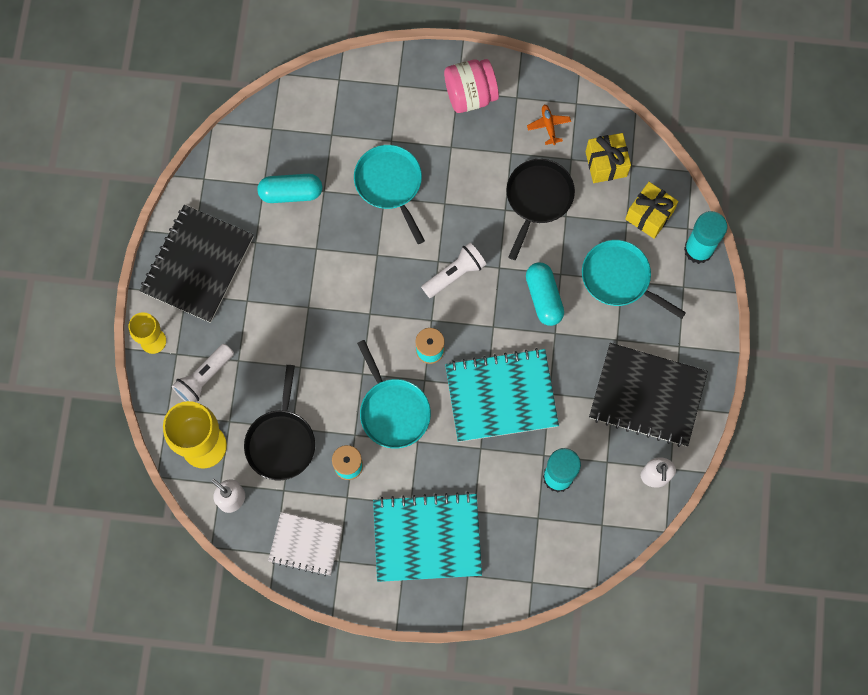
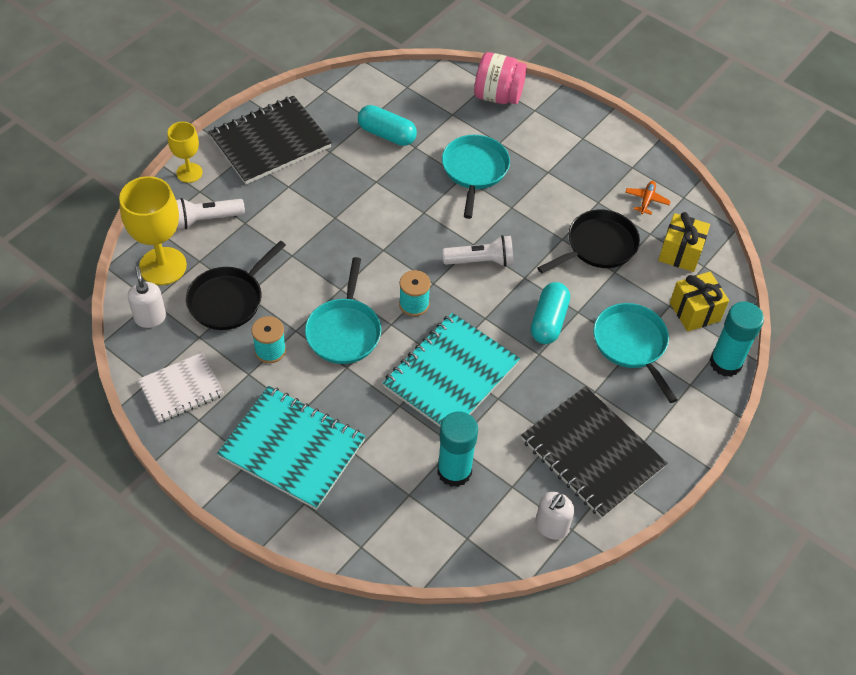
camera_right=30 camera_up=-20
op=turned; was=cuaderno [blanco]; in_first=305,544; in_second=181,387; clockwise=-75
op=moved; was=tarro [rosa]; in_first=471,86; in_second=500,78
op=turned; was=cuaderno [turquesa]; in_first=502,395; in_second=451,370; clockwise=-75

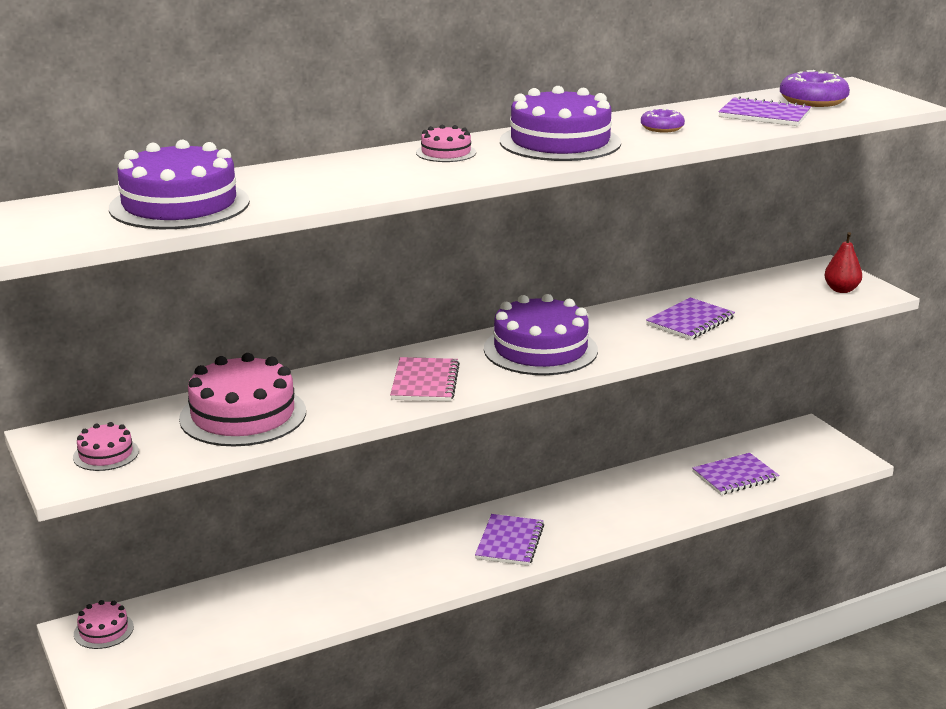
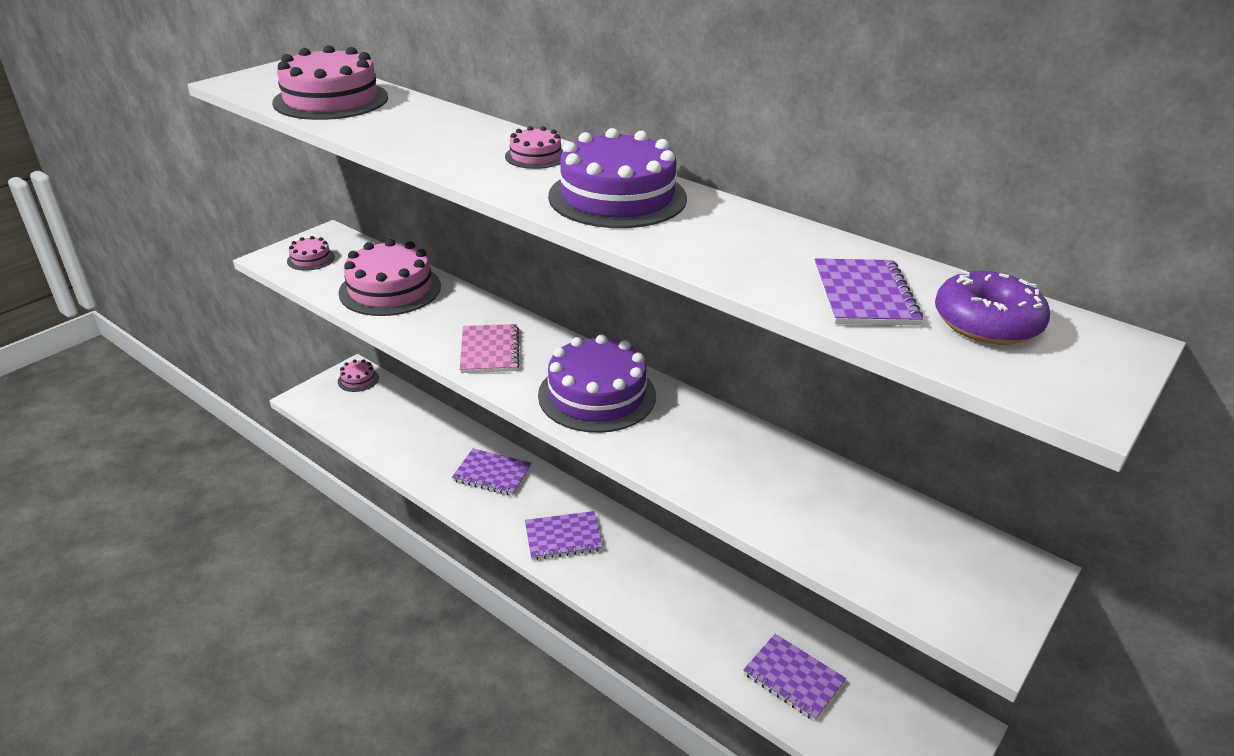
camera_right=65 camera_up=10
op=recoloured; was=tarta [morado]; now=tarta [rosa]; in_first=179,184; in_second=330,82
op=turned; was=cuaderno [rosa]; in_first=425,379; in_second=490,348; clockwise=-75
op=removed; was=rosquilla [morado]; in_first=663,120
op=moved; was=cuaderno [morado]; in_first=690,318; in_second=492,472
op=removed; was=pera [rojo]; in_first=843,262

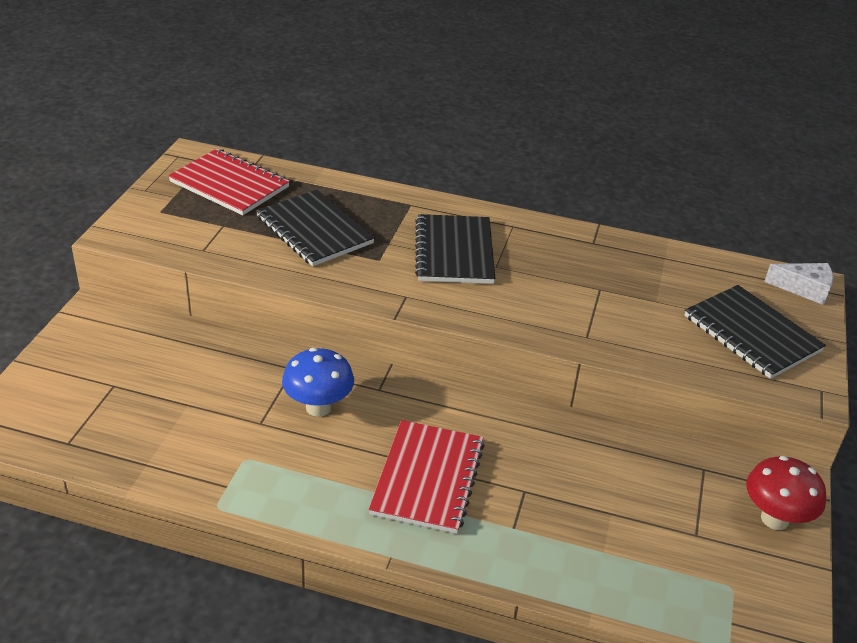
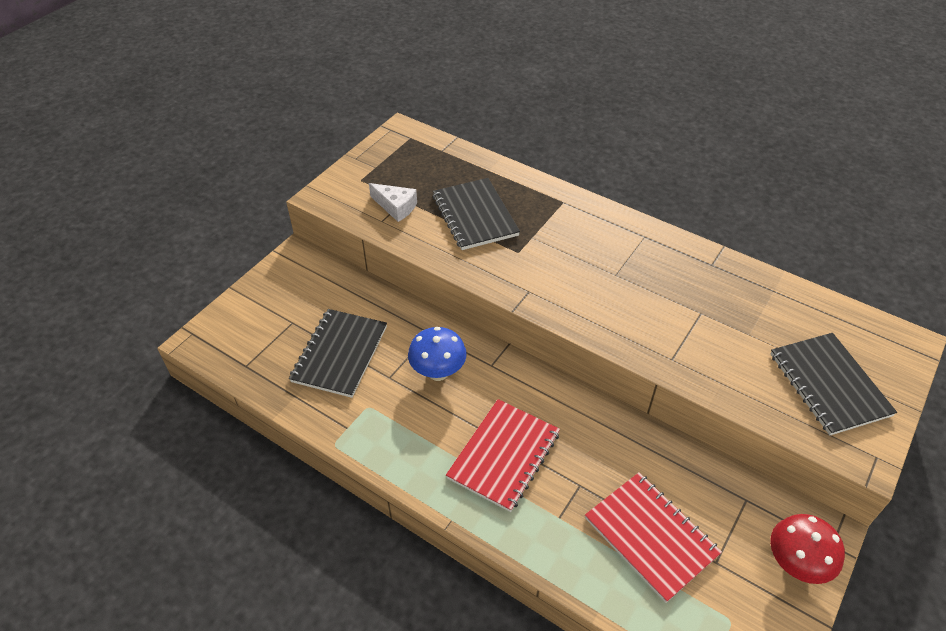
camera_right=20 camera_up=10
op=moved; was=cuaderno [rojo]; in_first=229,182; in_second=653,537
op=moved; was=cuaderno [negro]; in_first=455,249; in_second=338,353
op=moved; was=queso [blanco]; in_first=798,284; in_second=393,202

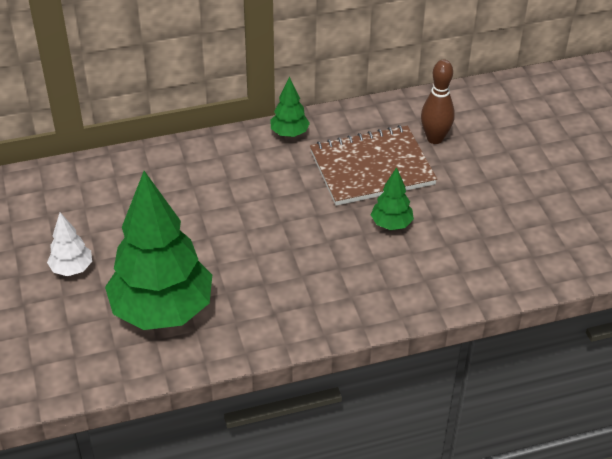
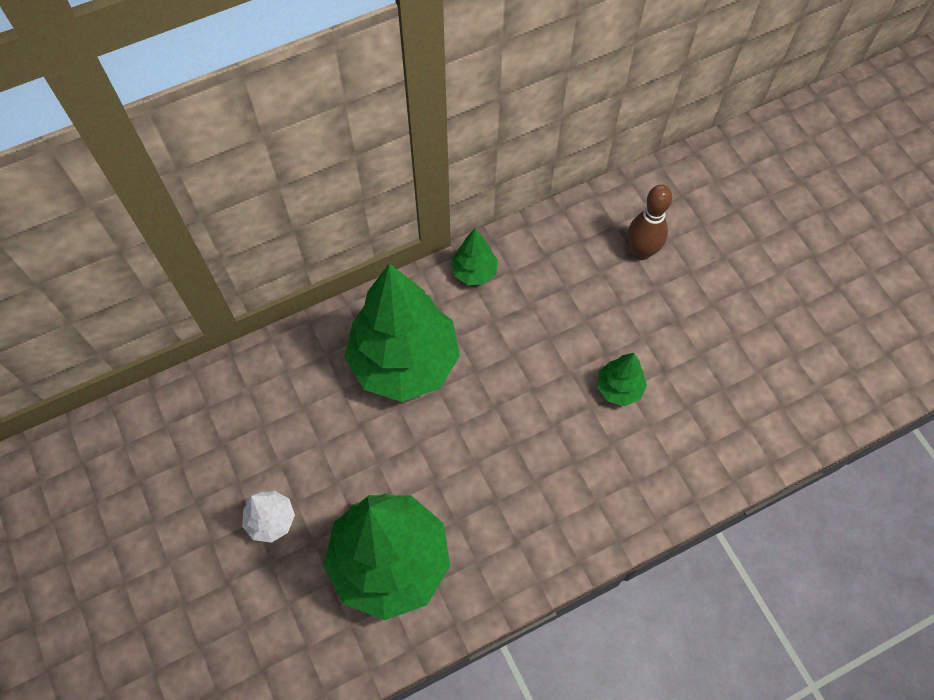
camera_right=-10 camera_up=20
op=removed; was=cuaderno [marrón]; in_first=373,165
op=added; now=árbol [verde]; in_second=402,332

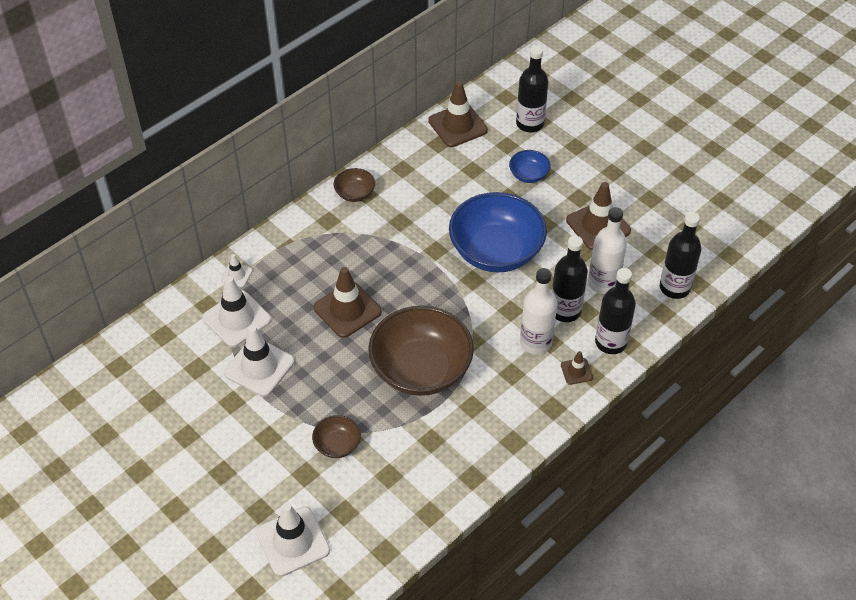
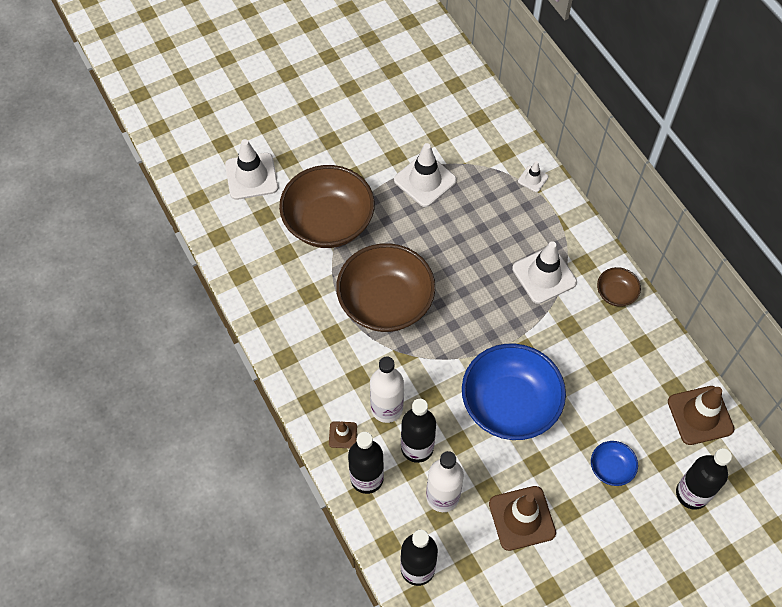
camera_right=105 camera_up=10
op=moved; was=cono de tráfico [blanco]; in_first=236,311; in_second=544,272
op=resized; was=cuenco [marrón]; in_first=336,436; in_second=327,206; ratio=2.23
op=removed; was=cono de tráfico [marrón]; in_first=347,302

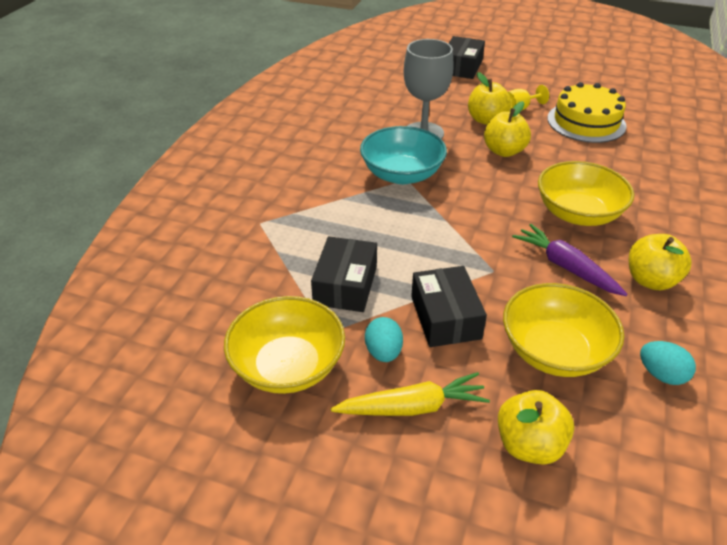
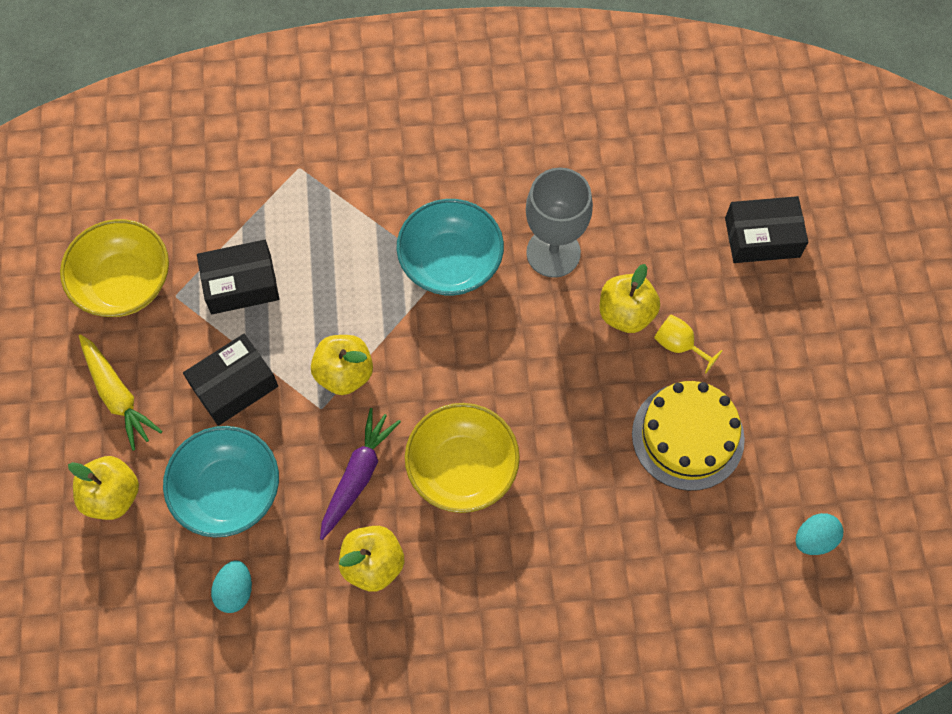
camera_right=65 camera_up=25
op=moved; was=huevo [turquesa]; in_first=384,339; in_second=819,534
op=moved; was=manzana [amarillo]; in_first=507,129; in_second=342,365
op=recoloured; was=cuenco [amarillo]; now=cuenco [turquesa]; in_first=563,330; in_second=221,482

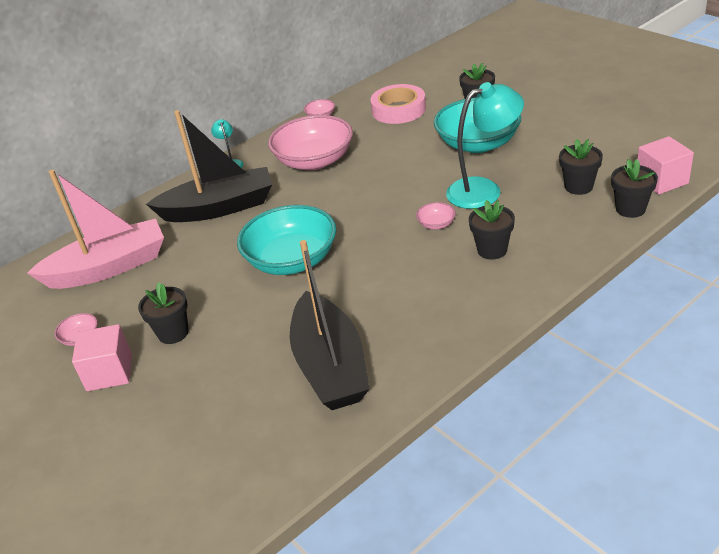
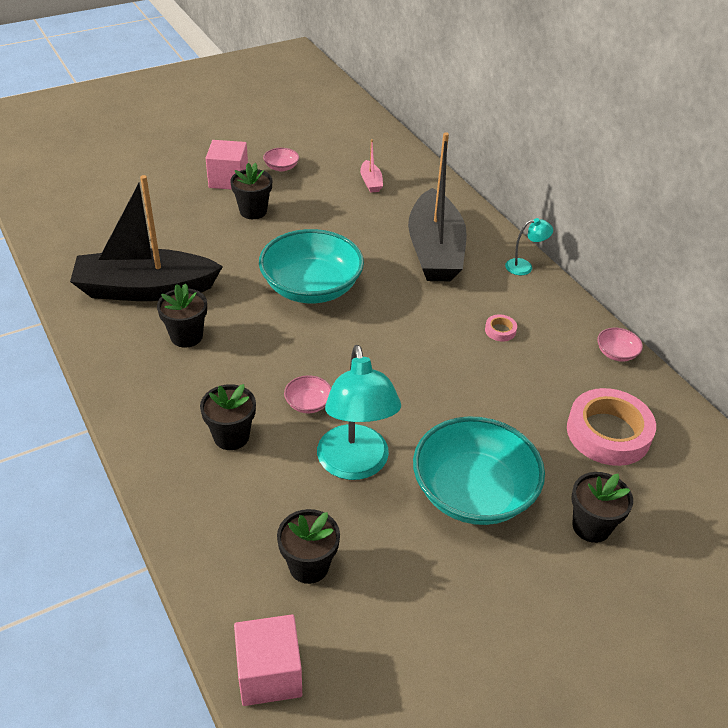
camera_right=95 camera_up=5
op=resized; was=barco [rosa]; in_first=95,229; in_second=371,165; ratio=0.4
op=replaced; was=cuenco [rosa]; now=cinta adhesiva [rosa]; in_first=310,142; in_second=501,328
op=moved; was=maceta [negro]; in_first=634,188; in_second=182,315

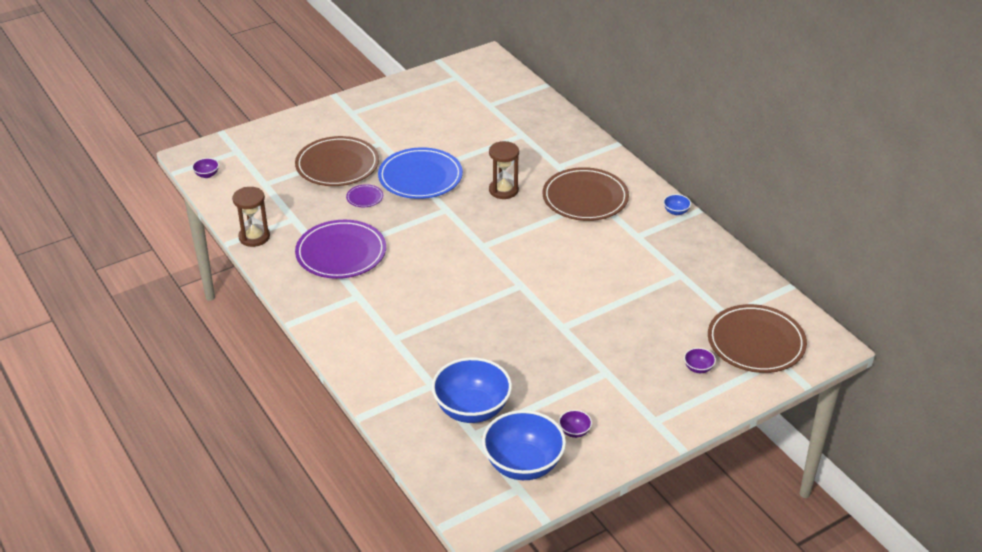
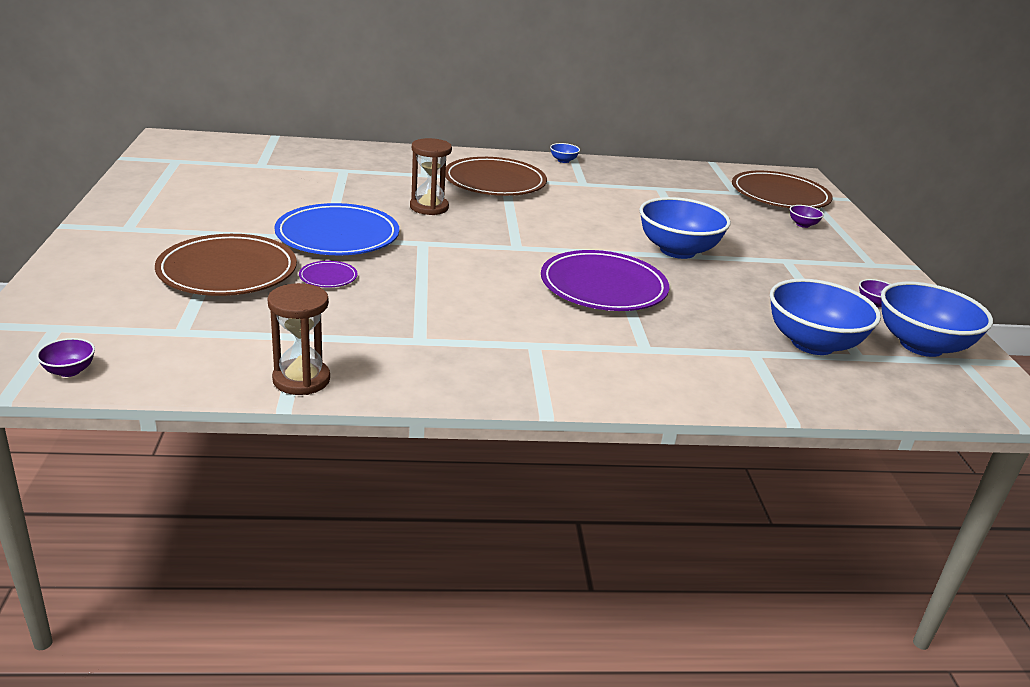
camera_right=-65 camera_up=-10
op=moved; was=plato [morado]; in_first=340,249; in_second=605,280
op=added; now=cuenco [azul]; in_second=685,228

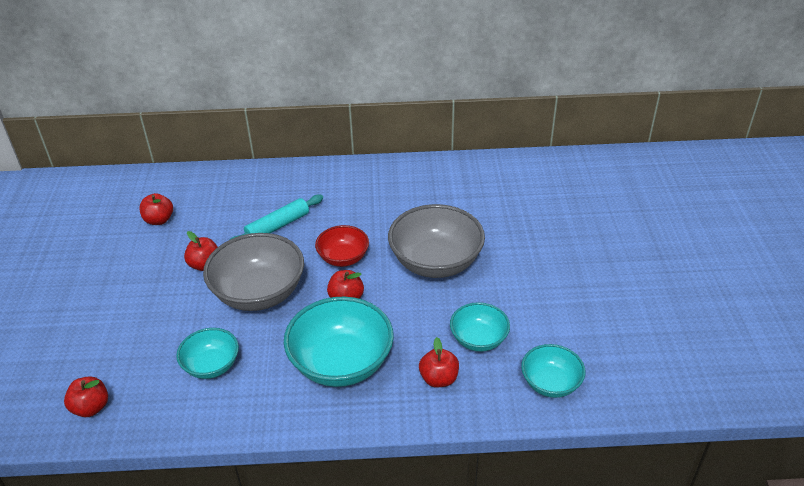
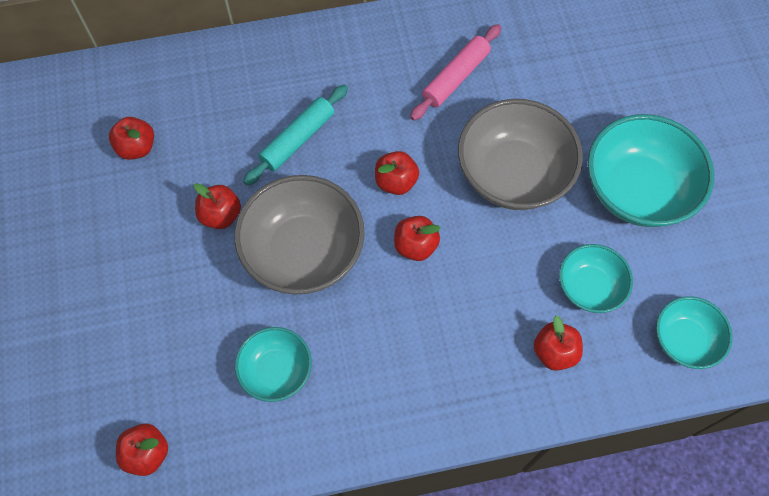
camera_right=-10 camera_up=25
op=moved; was=cuenco [turquesa]; in_first=339,342; in_second=650,170
op=replaced; was=cuenco [rojo]; now=manzana [rojo]; in_first=342,246; in_second=397,173
op=added; now=rodillo [rosa]; in_second=455,72

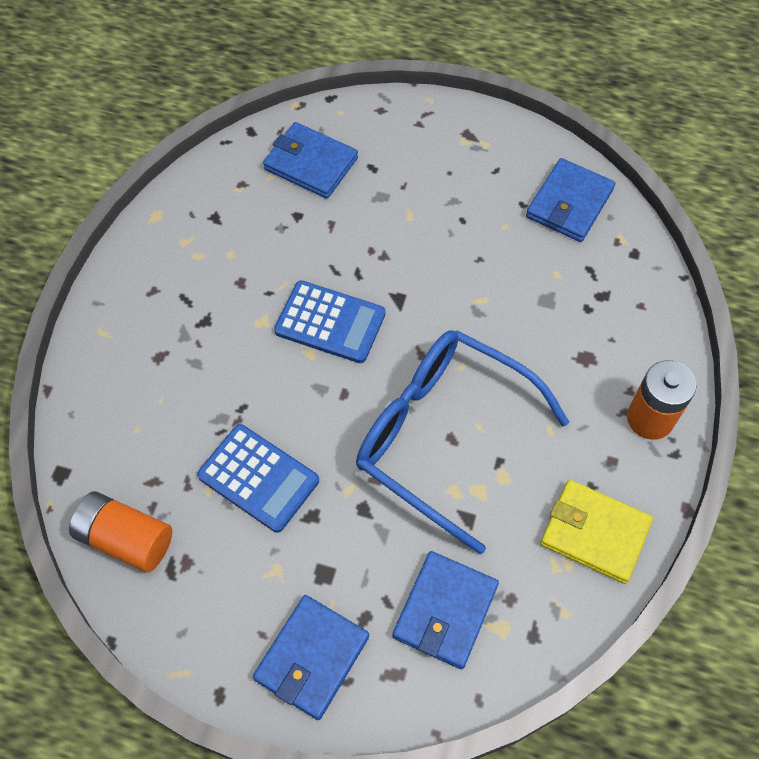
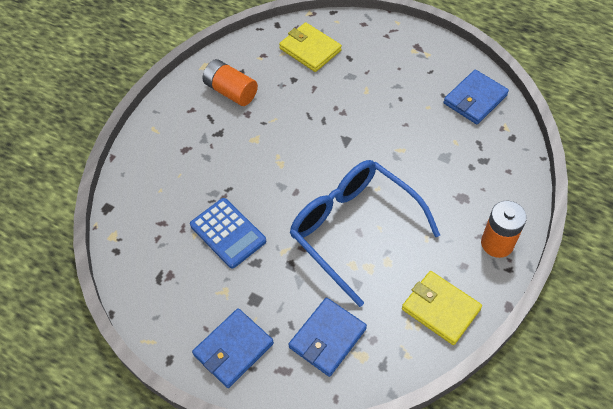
camera_right=15 camera_up=-5
op=moved; was=pila [naranja]; in_first=120,532; in_second=230,82
op=recoloured; was=cartera [azul]; now=cartera [amarillo]; in_first=310,160; in_second=310,47
op=removed; was=calculadora [azul]; in_first=330,321

